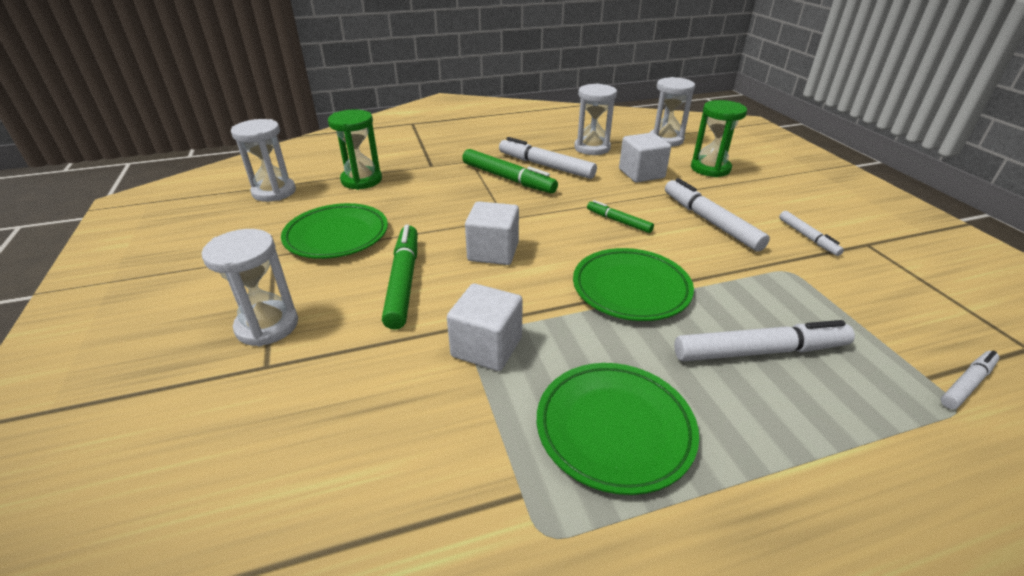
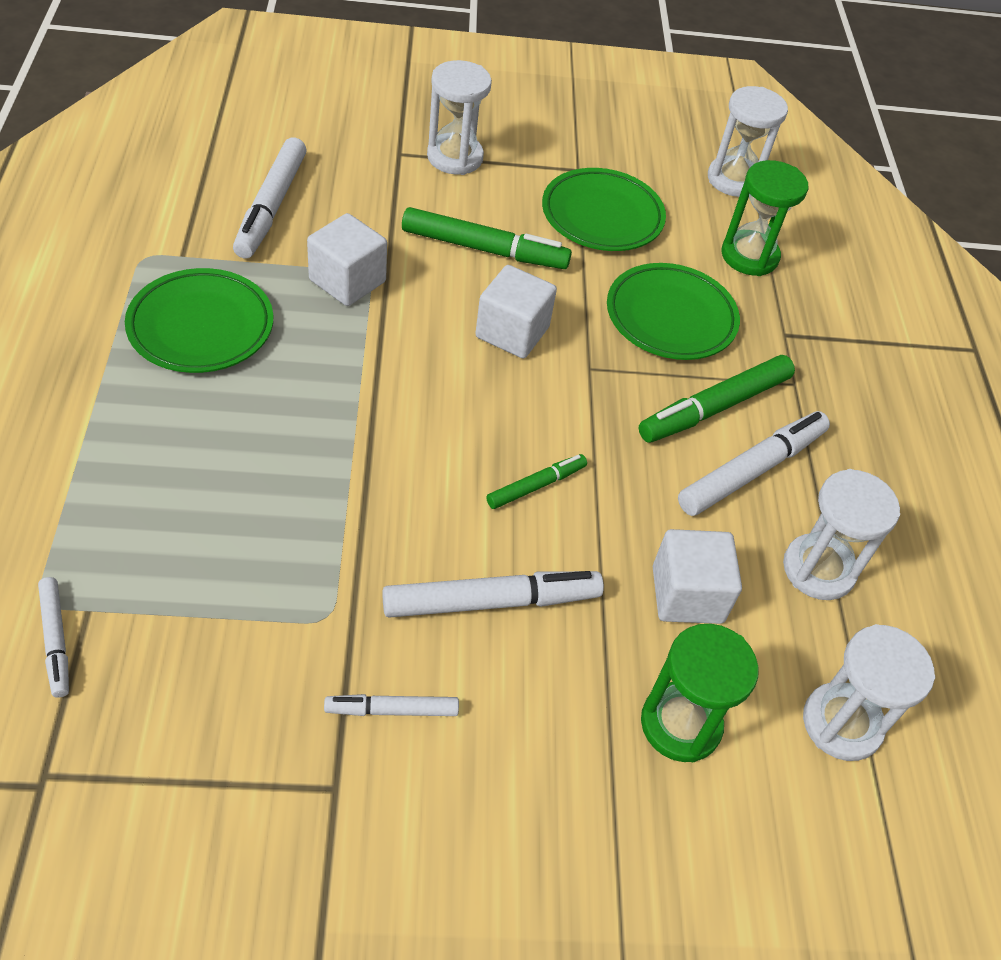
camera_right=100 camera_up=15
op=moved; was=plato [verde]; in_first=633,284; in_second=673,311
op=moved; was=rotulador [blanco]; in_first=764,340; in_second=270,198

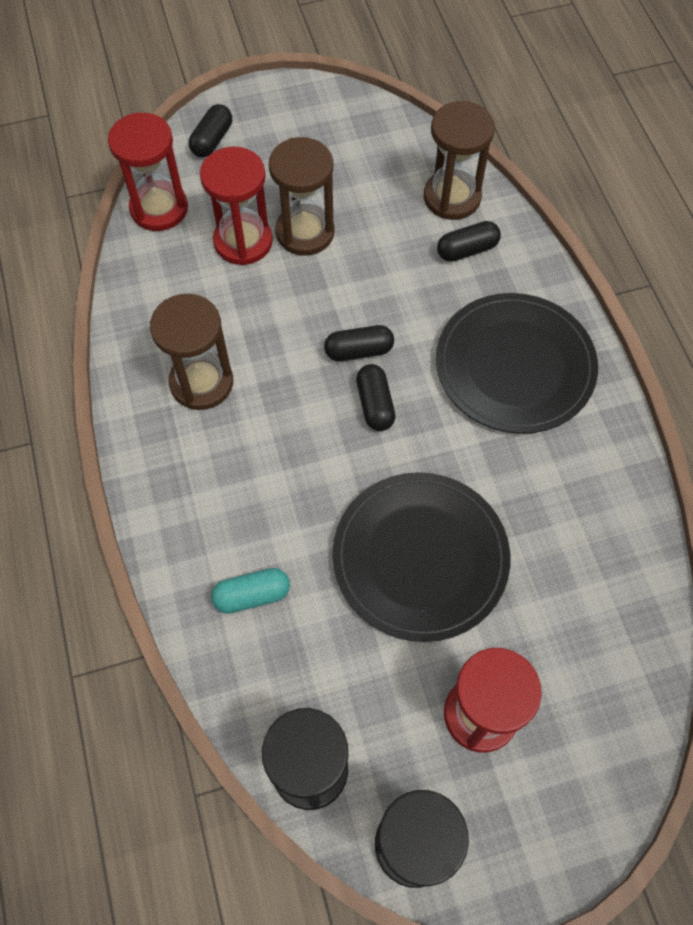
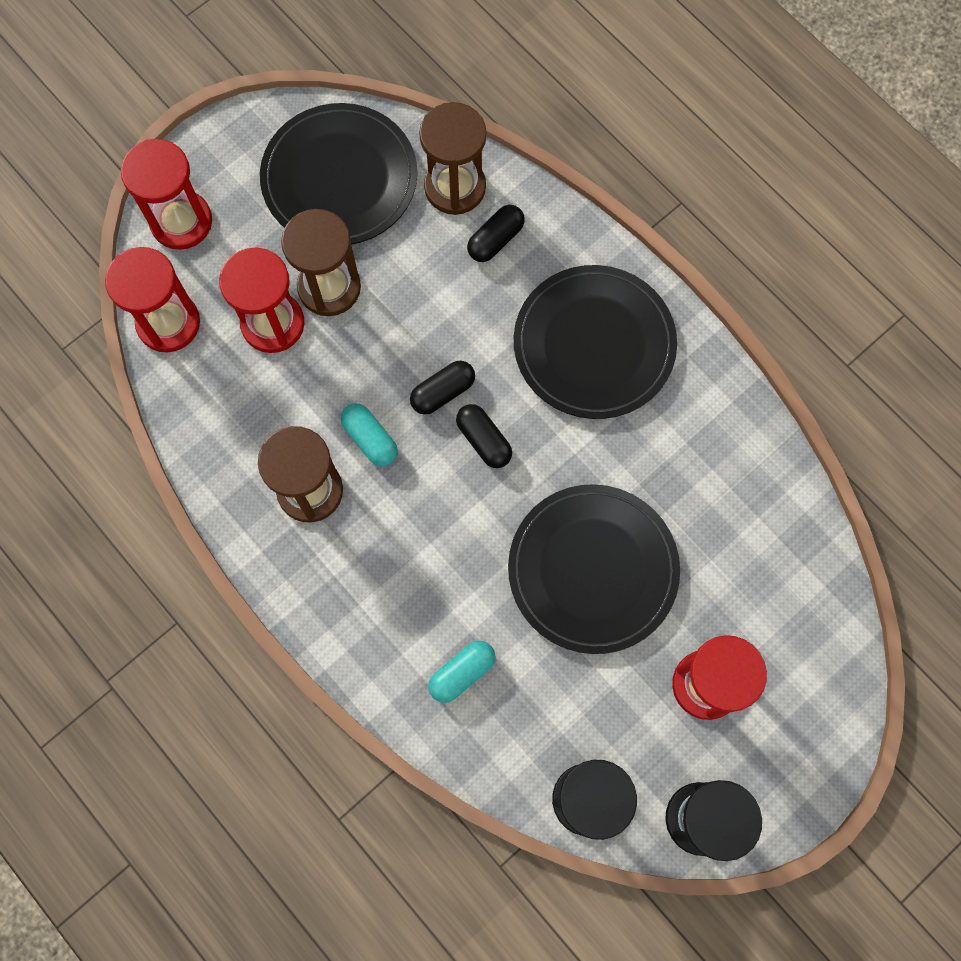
camera_right=-25 camera_up=10
op=replaced; was=cápsula [negro]; now=reloj de arena [rojo]; in_first=210,130; in_second=166,194
op=added; now=plato [negro]; in_second=338,174
op=added; now=cápsula [turquesa]; in_second=369,435

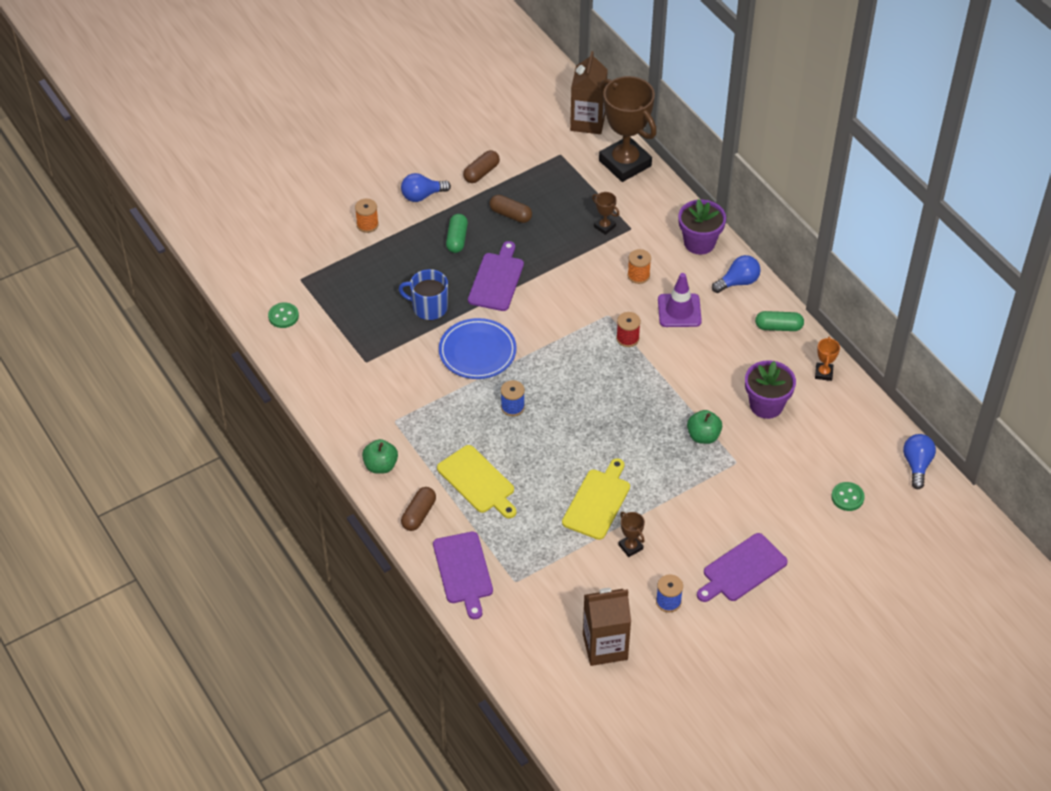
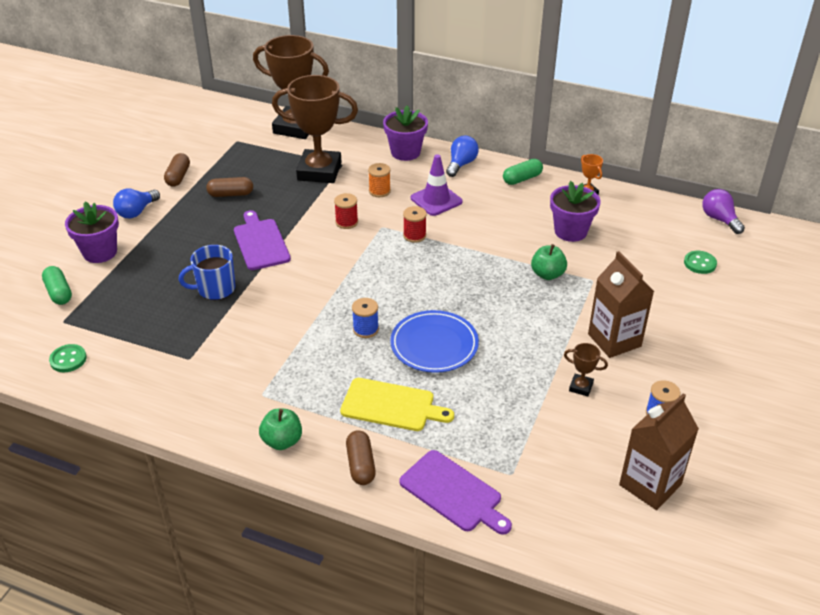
camera_right=-35 camera_up=-10
op=replaced; was=carrete [naranja]; now=maceta [morado]; in_first=367,216; in_second=92,232
op=moved; was=plato [azul]; in_first=478,348; in_second=434,341
op=moved; was=cápsula [verde]; in_first=457,233; in_second=57,285
op=removed; was=tabla de cortar [amarillo]; in_first=596,499
op=moved; was=cartón de leche [marrón]; in_first=589,92; in_second=621,304
op=resized; was=trofeo [marrón]; in_first=605,213; in_second=315,129; ratio=2.46
op=removed; was=tabla de cortar [morado]; in_first=742,567
op=recoloured; was=bombilla [azul]; now=bombilla [morado]; in_first=919,461; in_second=723,211
op=added; now=carrete [rojo]; in_second=346,211

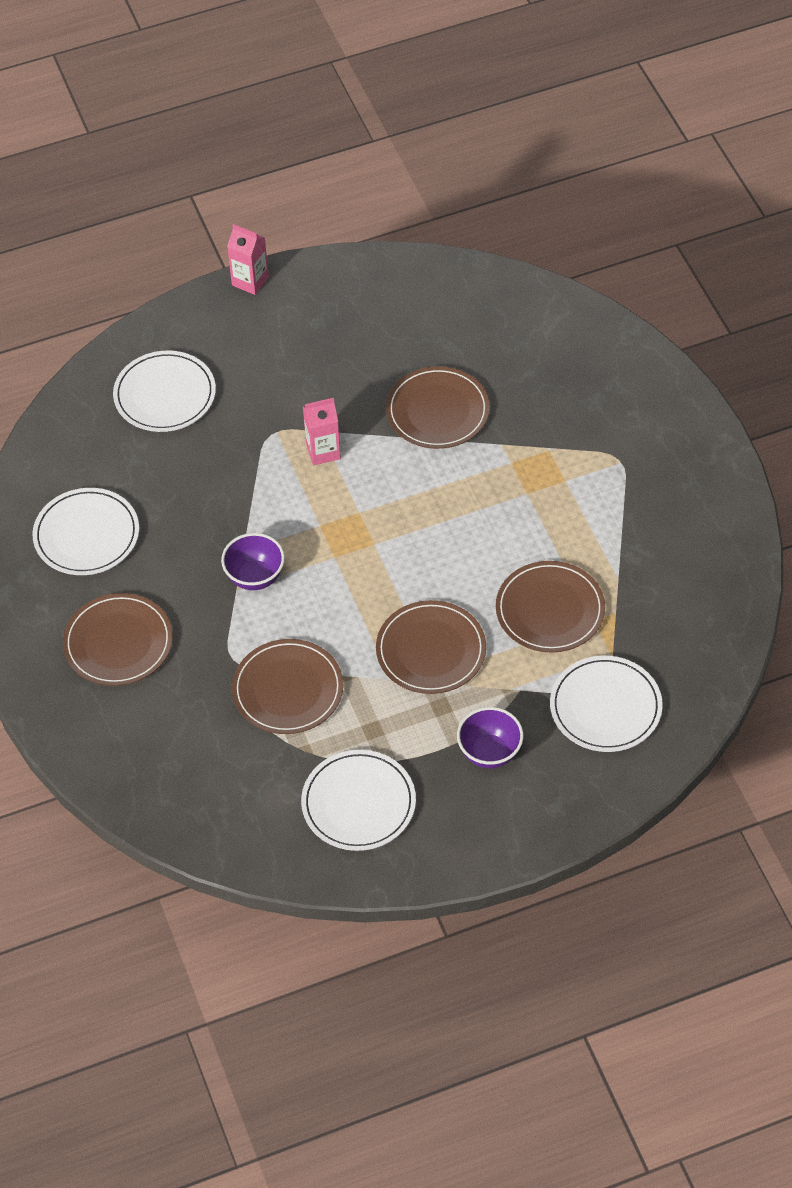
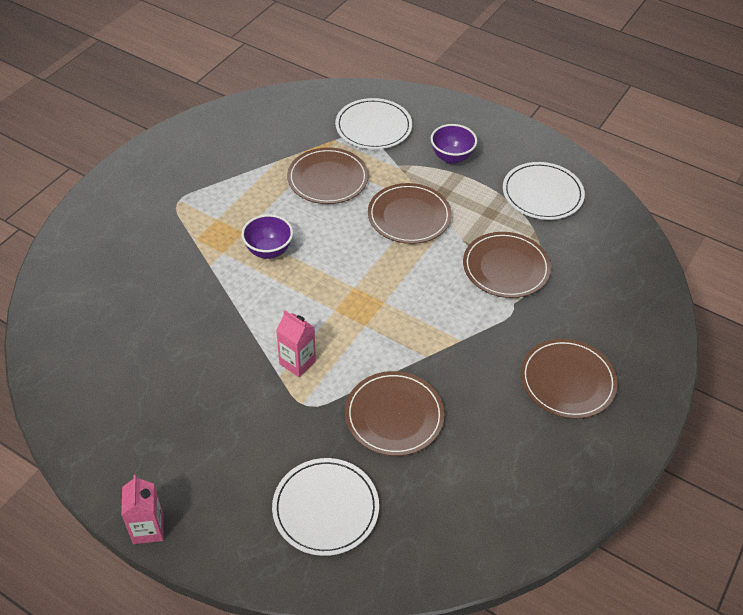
camera_right=-130 camera_up=-5
op=removed; was=plato [blanco]; in_first=86,531
op=moved; was=cuenco [morado]; in_first=253,561; in_second=267,236
op=moved; was=plato [marrón]; in_first=438,407; in_second=394,413

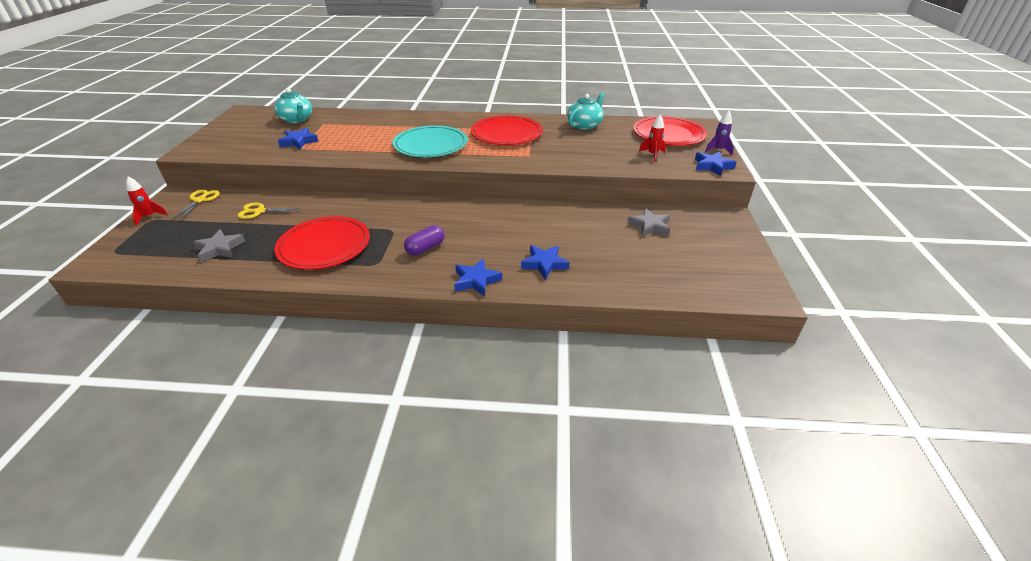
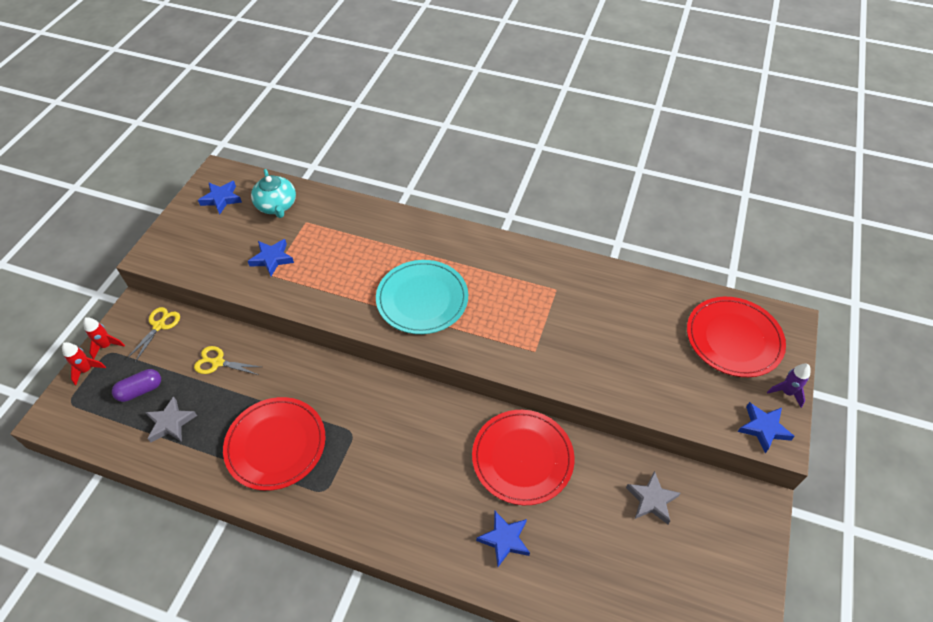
camera_right=15 camera_up=15
op=moved; was=cápsula [morado]; in_first=424,240; in_second=136,385
op=moved; was=estrella [azul]; in_first=478,278; in_second=220,197
op=moved; was=plato [rojo]; in_first=507,130; in_second=523,457
op=removed; was=tetera [turquesa]; in_first=586,111
op=moved; was=cohete [rojo]; in_first=652,138; in_second=84,363

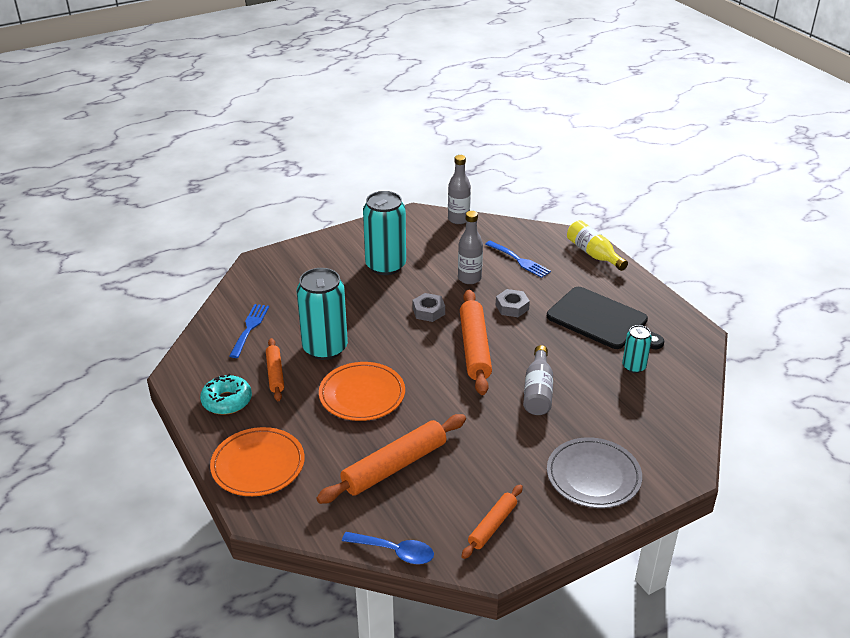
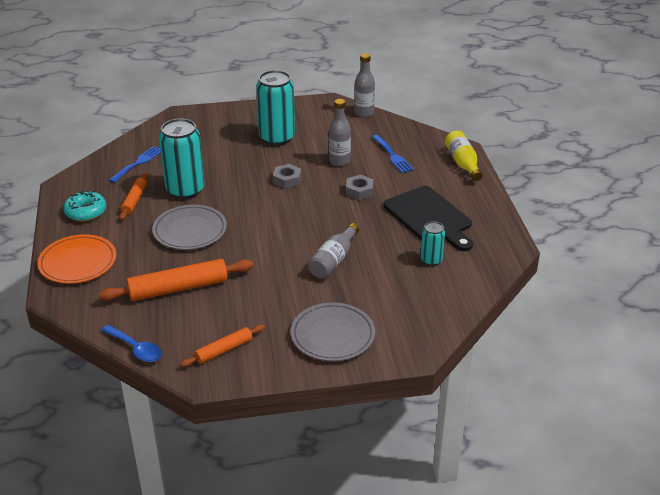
camera_right=20 camera_up=0
op=recoloured; was=plato [naranja]; now=plato [gris]; in_first=362,391; in_second=189,227
op=removed; was=rodillo [naranja]; in_first=476,342

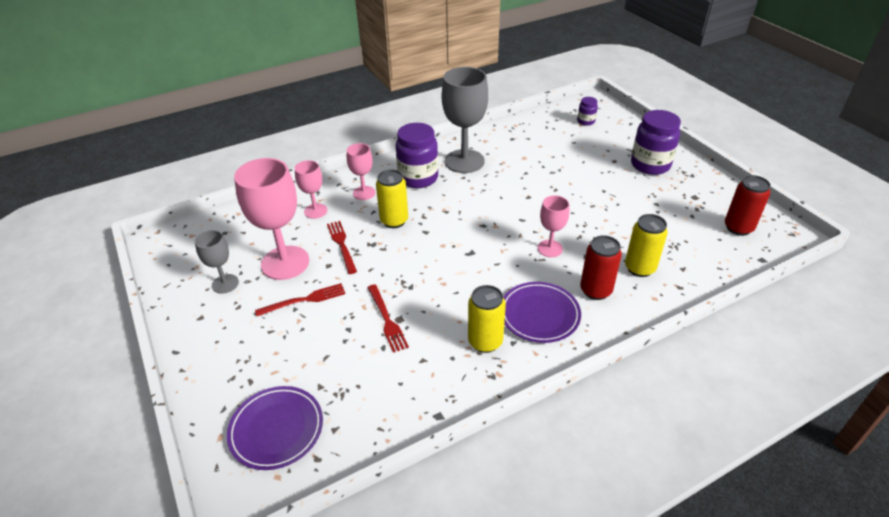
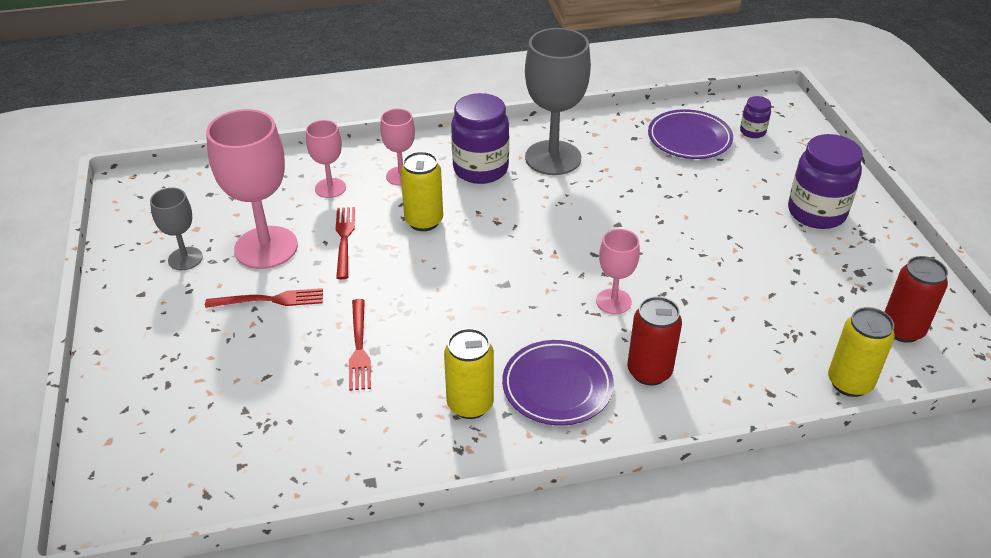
camera_right=15 camera_up=0
op=moved; was=plato [morado]; in_first=275,428; in_second=690,134
op=moved; was=lata [amarillo]; in_first=646,245; in_second=861,352

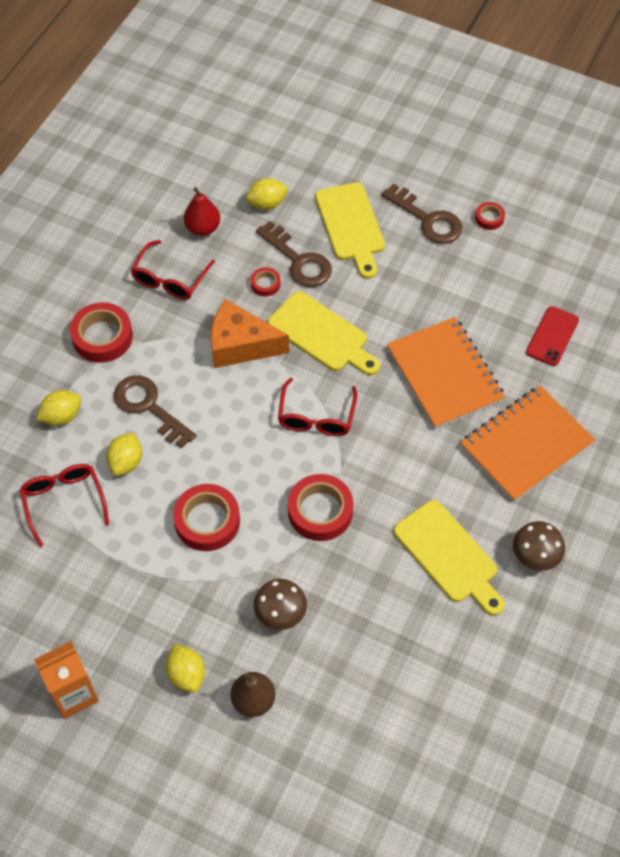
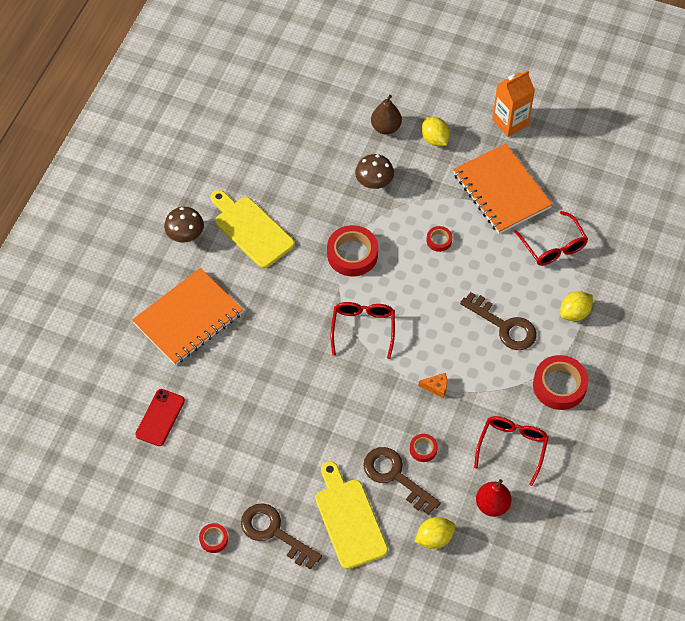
camera_right=175 camera_up=0
op=removed; was=limón [amarillo]; in_first=124,454
op=resized; was=cinta adhesiva [rojo]; in_first=206,517; in_second=439,239; ratio=0.5
op=resized; was=queso [naranja]; in_first=250,333; in_second=432,385; ratio=0.42
op=removed; was=tabla de cortar [amarillo]; in_first=324,333
op=moved; was=cuaderno [naranja]; in_first=446,373; in_second=503,189

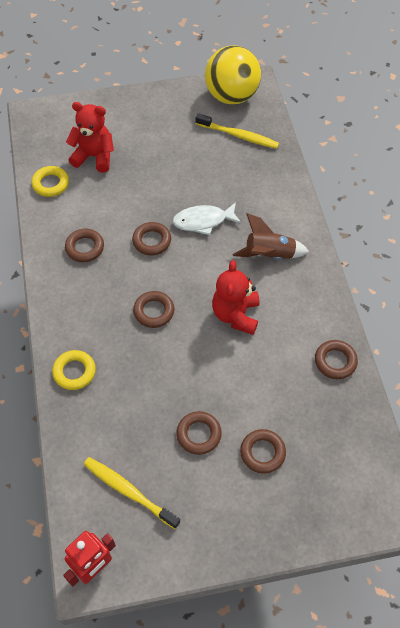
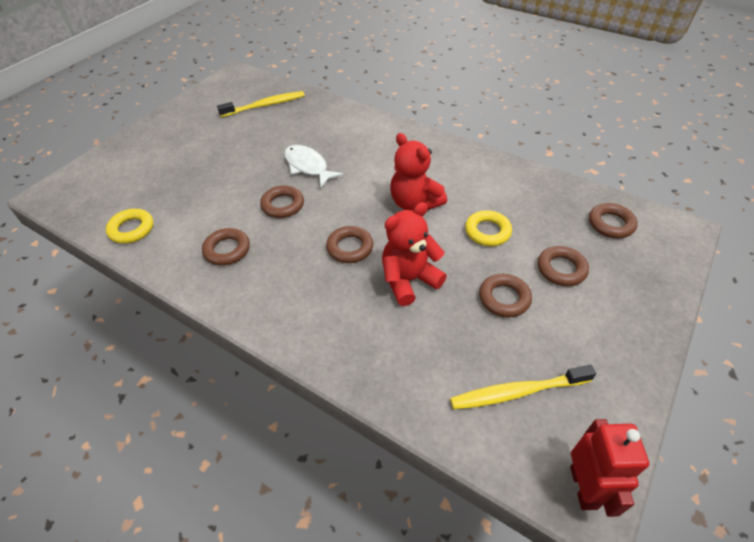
camera_right=-45 camera_up=-10
op=moved; was=anillo [amarillo]; in_first=74,370; in_second=488,228
op=moved; was=osito [rojo]; in_first=90,137; in_second=414,254
op=turned; was=pez [blanco]; in_first=207,218; in_second=313,166; clockwise=105
op=removed; was=pelota [amarillo]; in_first=233,74
op=removed; was=cohete [marrón]; in_first=271,236
op=moved; was=anillo [marrón]; in_first=336,359; in_second=613,220

